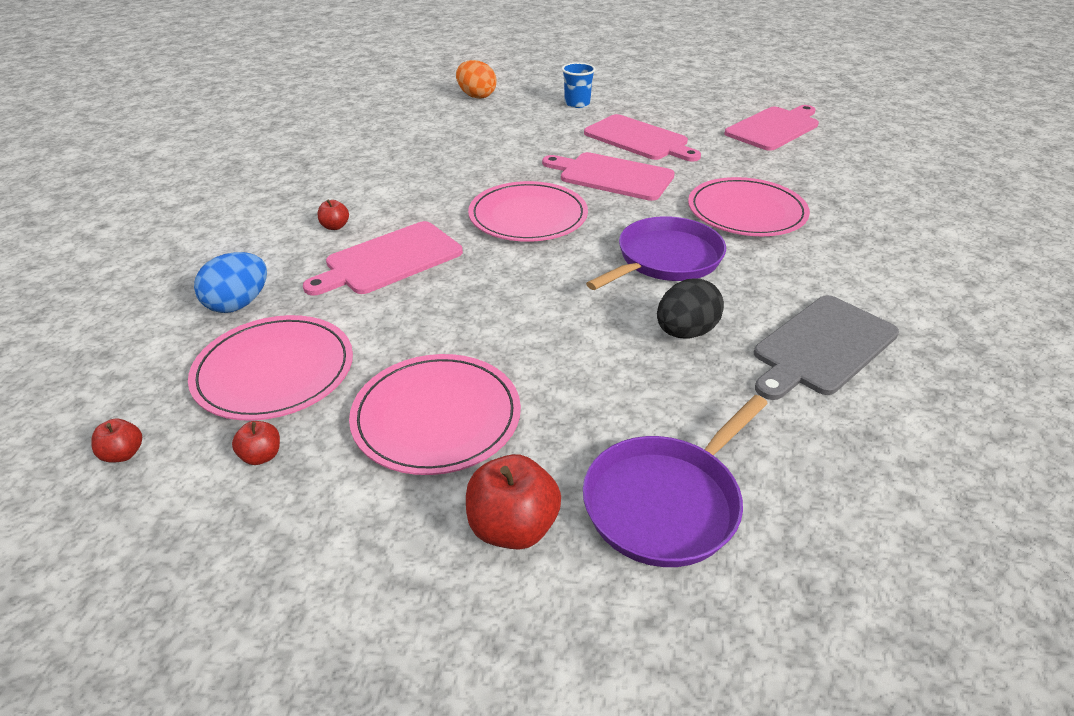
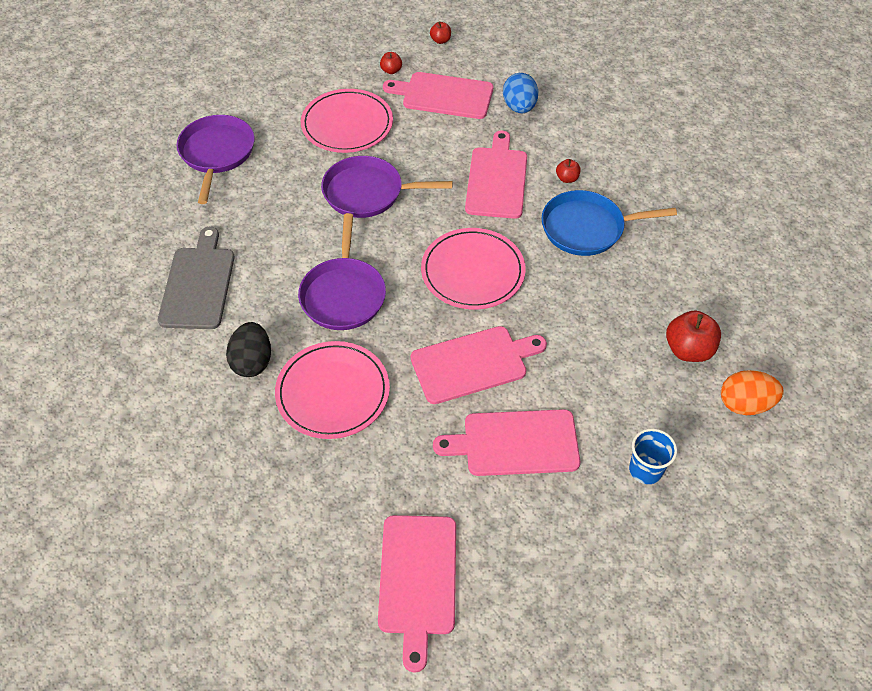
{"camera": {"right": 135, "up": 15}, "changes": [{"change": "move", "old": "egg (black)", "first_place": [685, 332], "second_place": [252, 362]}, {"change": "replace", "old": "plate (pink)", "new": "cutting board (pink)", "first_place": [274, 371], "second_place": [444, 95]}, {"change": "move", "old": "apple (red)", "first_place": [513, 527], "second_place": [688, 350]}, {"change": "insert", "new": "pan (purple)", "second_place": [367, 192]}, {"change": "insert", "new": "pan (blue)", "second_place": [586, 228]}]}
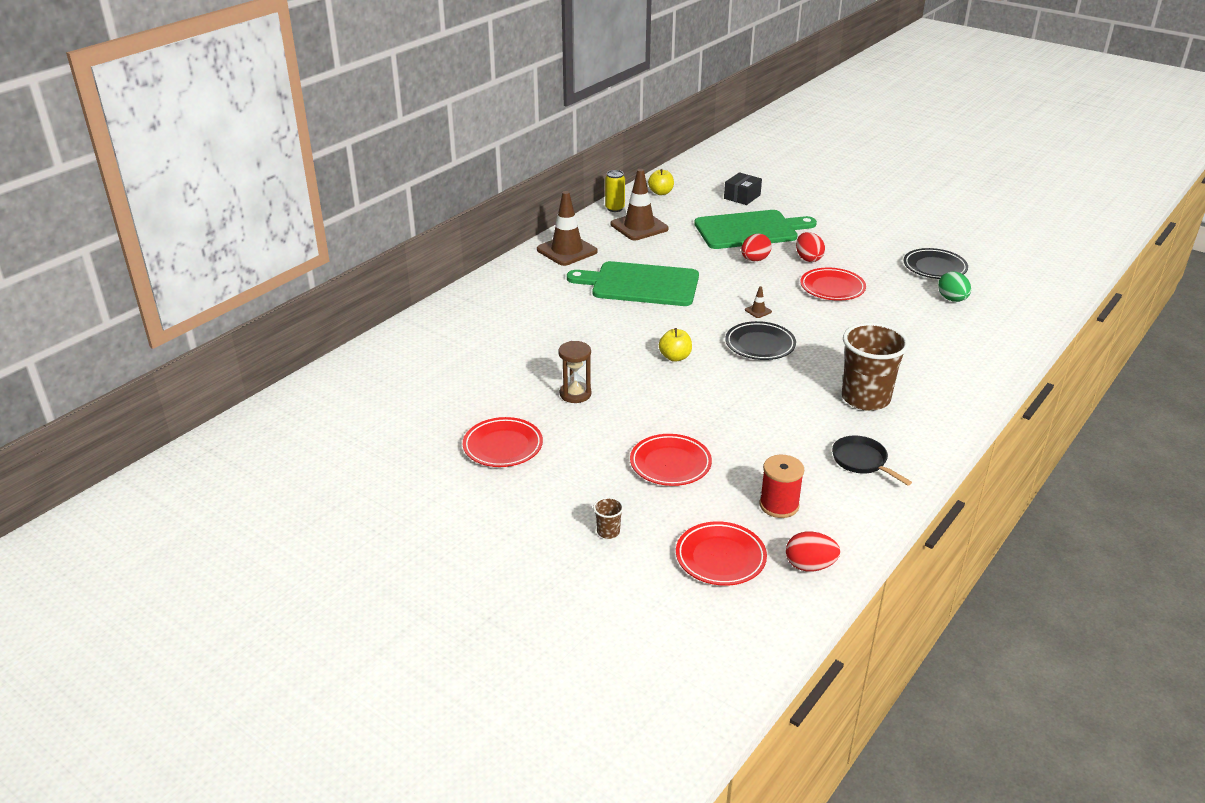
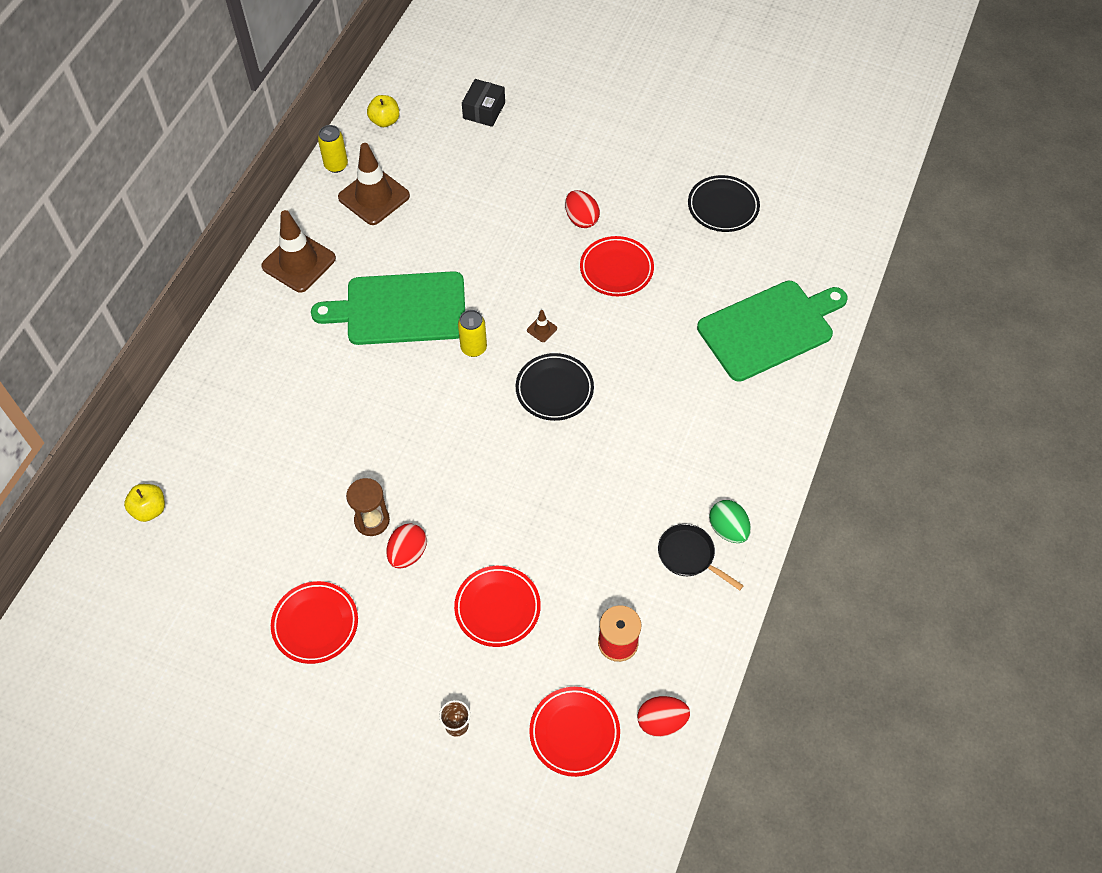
{"camera": {"right": -15, "up": 25}, "changes": [{"change": "move", "old": "cutting board (green)", "first_place": [749, 230], "second_place": [769, 328]}, {"change": "move", "old": "egg (red)", "first_place": [754, 260], "second_place": [407, 553]}, {"change": "move", "old": "egg (green)", "first_place": [952, 299], "second_place": [728, 529]}, {"change": "delete", "old": "cup (brown)", "first_place": [865, 398]}, {"change": "move", "old": "apple (yellow)", "first_place": [675, 357], "second_place": [149, 509]}, {"change": "insert", "new": "can (yellow)", "second_place": [473, 348]}]}
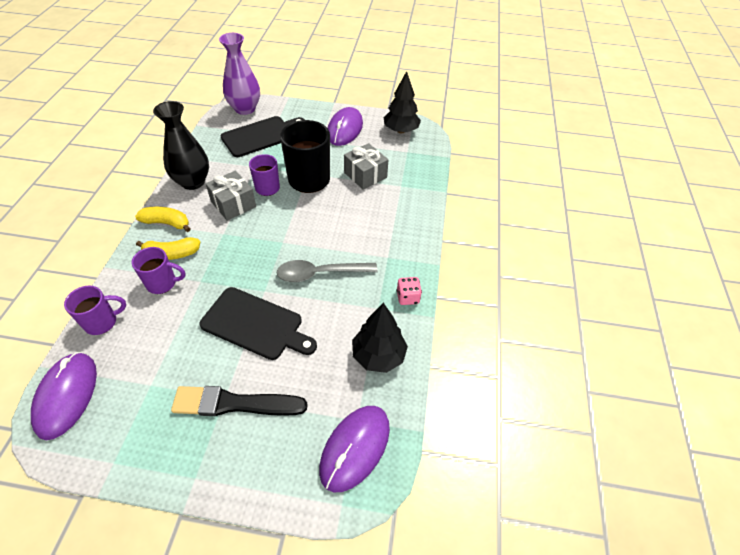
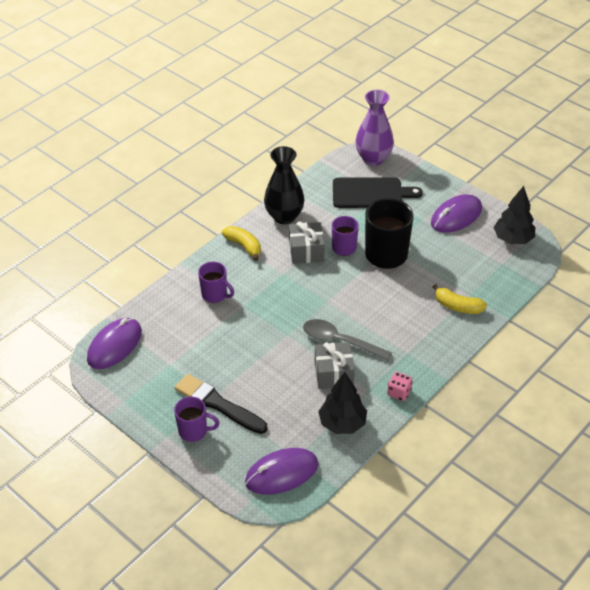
{"camera": {"right": 35, "up": -5}, "changes": [{"change": "move", "old": "gift (grey)", "first_place": [365, 175], "second_place": [333, 373]}, {"change": "move", "old": "banana (yellow)", "first_place": [171, 254], "second_place": [457, 306]}, {"change": "move", "old": "mug (purple)", "first_place": [102, 322], "second_place": [194, 431]}, {"change": "delete", "old": "cutting board (black)", "first_place": [255, 324]}]}
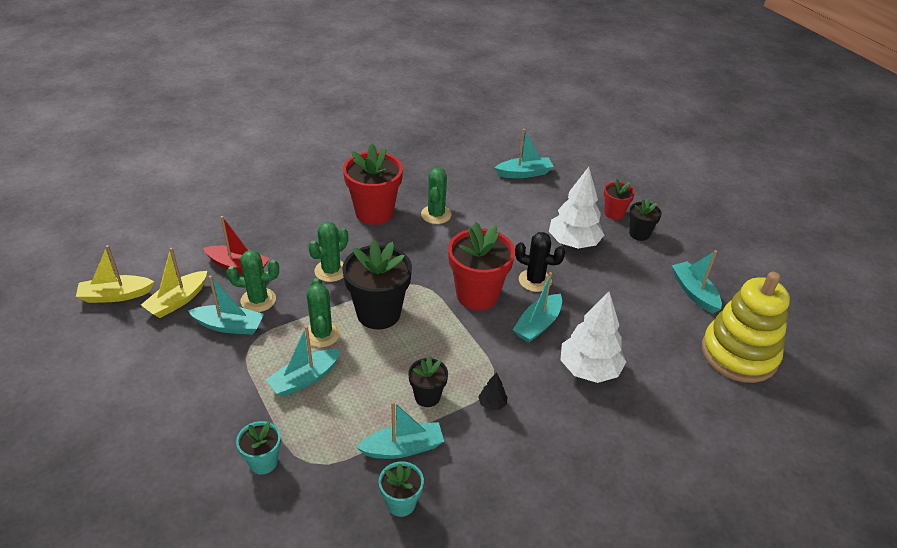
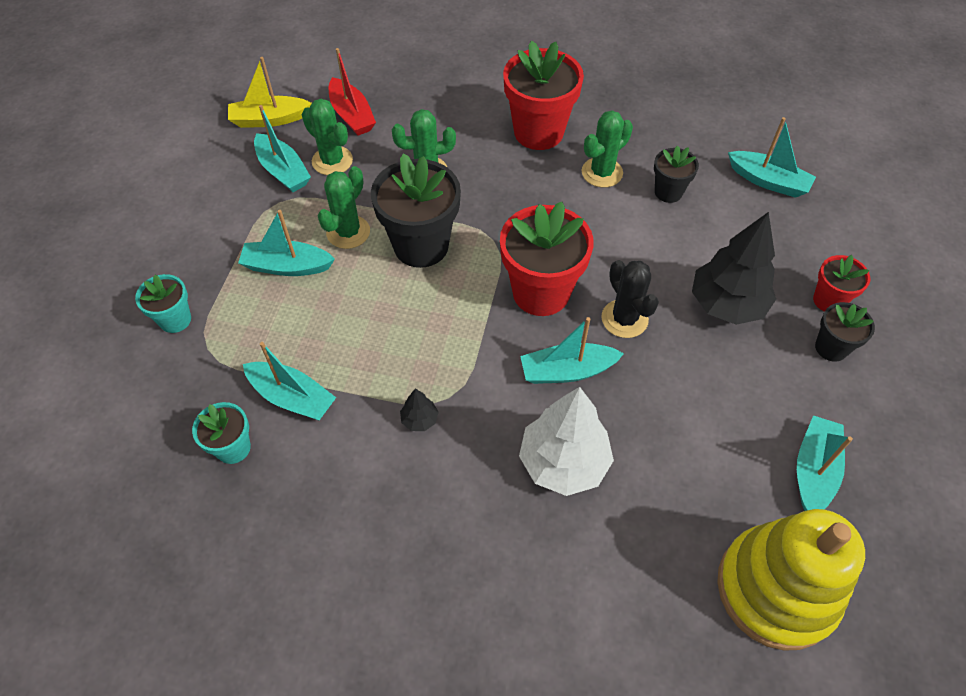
{"camera": {"right": 45, "up": 15}, "changes": [{"change": "recolor", "old": "tree (white)", "new": "tree (black)", "first_place": [573, 243], "second_place": [726, 304]}, {"change": "delete", "old": "boat (yellow)", "first_place": [116, 295]}, {"change": "move", "old": "flower pot (black)", "first_place": [427, 396], "second_place": [668, 192]}]}
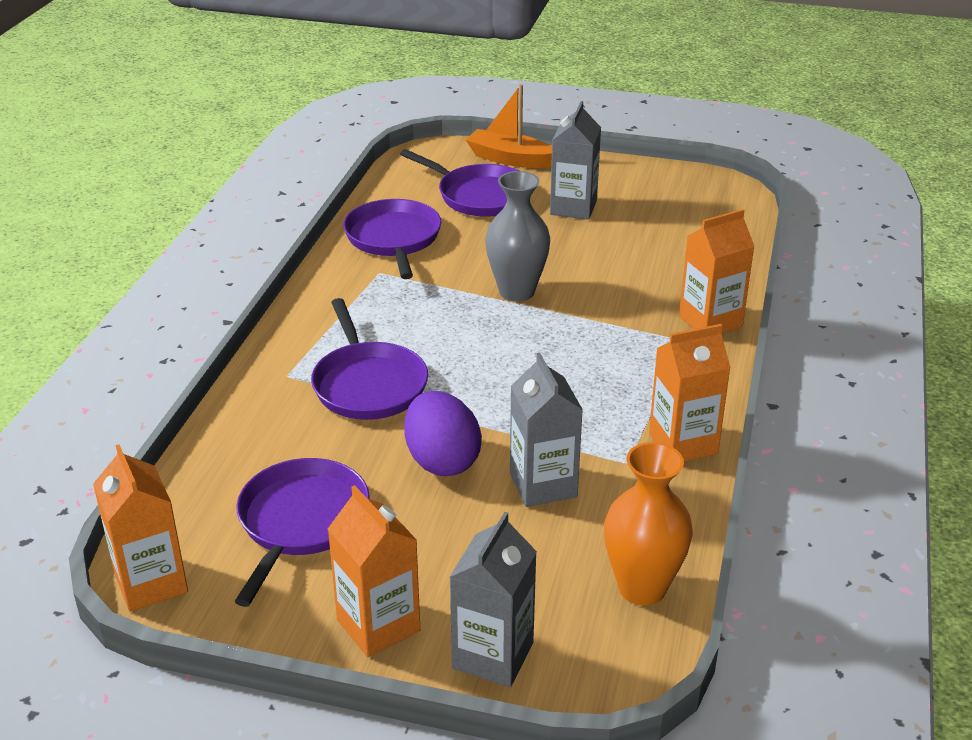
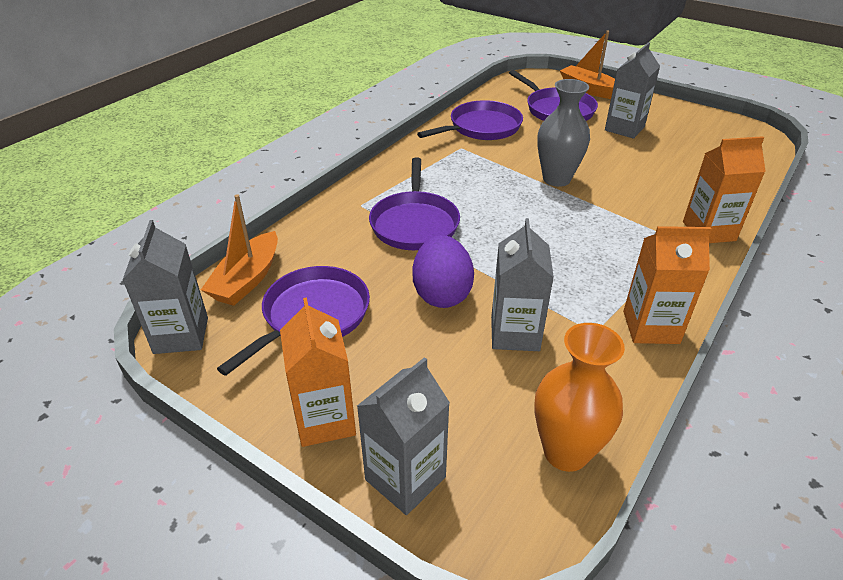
{"camera": {"right": 20, "up": 5}, "changes": [{"change": "rotate", "old": "pan (purple)", "first_place": [393, 239], "second_place": [482, 127], "degrees": 45}, {"change": "recolor", "old": "carton (orange)", "new": "carton (grey)", "first_place": [151, 583], "second_place": [181, 335]}, {"change": "insert", "new": "boat (orange)", "second_place": [247, 279]}]}
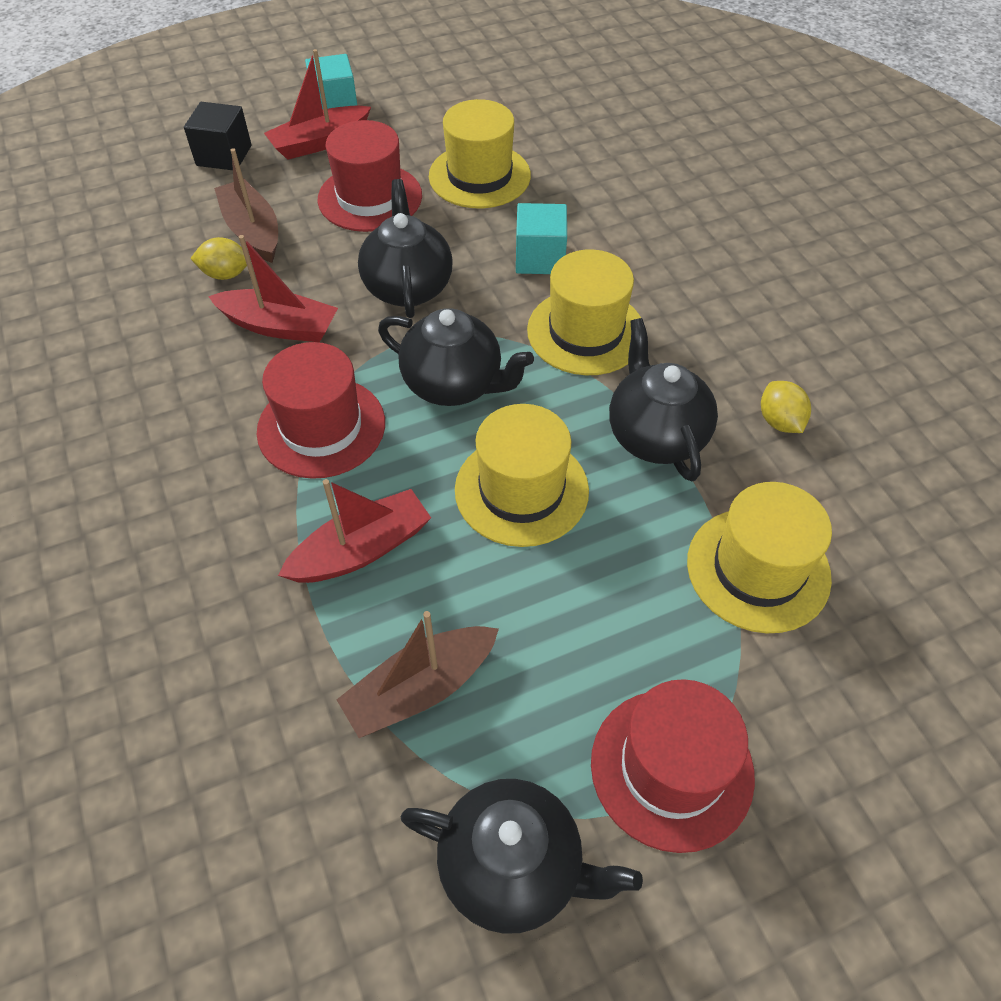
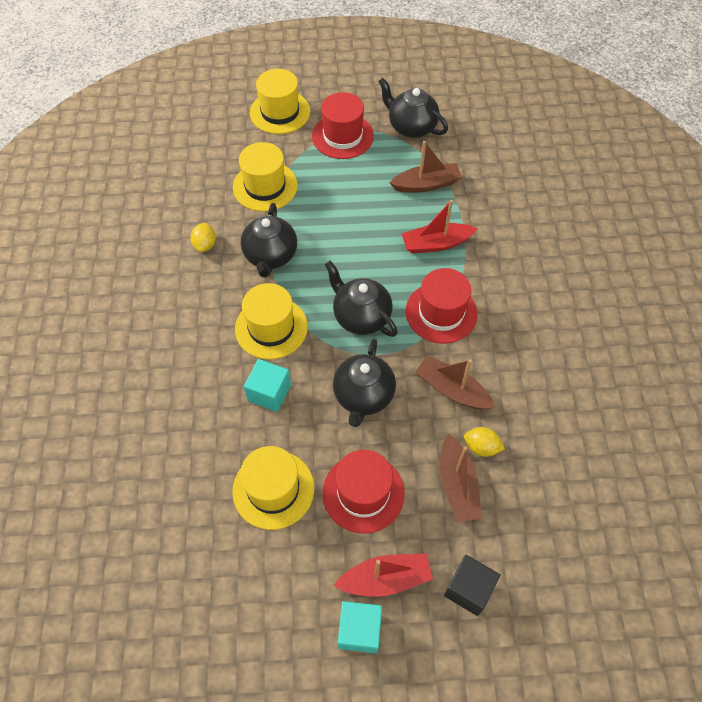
{"camera": {"right": -160, "up": 5}, "changes": [{"change": "recolor", "old": "boat (red)", "new": "boat (brown)", "first_place": [280, 326], "second_place": [452, 389]}, {"change": "move", "old": "hat (yellow)", "first_place": [521, 490], "second_place": [280, 112]}]}
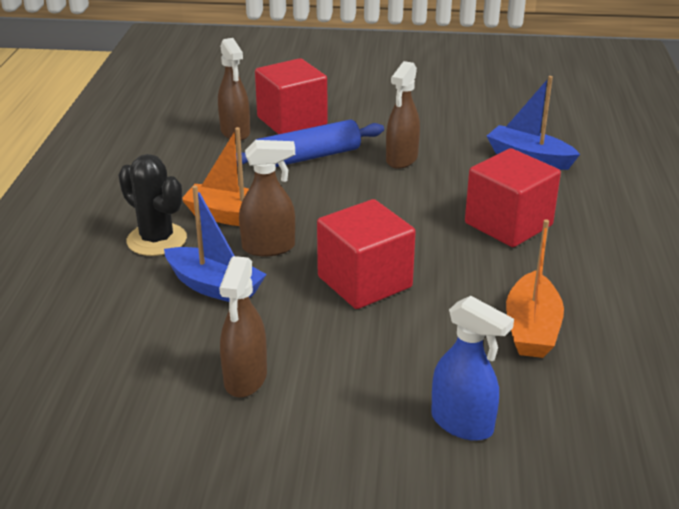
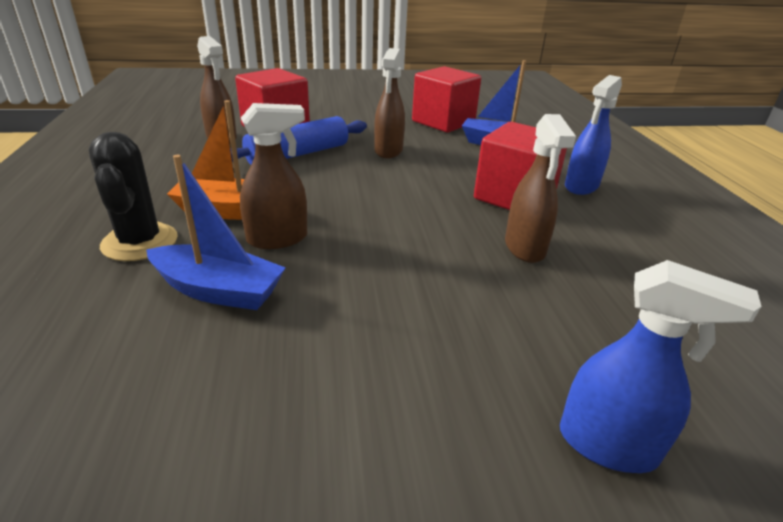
{"camera": {"right": -15, "up": 0}, "changes": [{"change": "rotate", "old": "cactus (black)", "first_place": [157, 240], "second_place": [140, 242], "degrees": 45}, {"change": "move", "old": "cube (red)", "first_place": [364, 282], "second_place": [443, 122]}, {"change": "delete", "old": "boat (orange)", "first_place": [531, 329]}, {"change": "move", "old": "spray bottle (brown)", "first_place": [245, 379], "second_place": [524, 248]}, {"change": "insert", "new": "spray bottle (blue)", "second_place": [581, 186]}]}
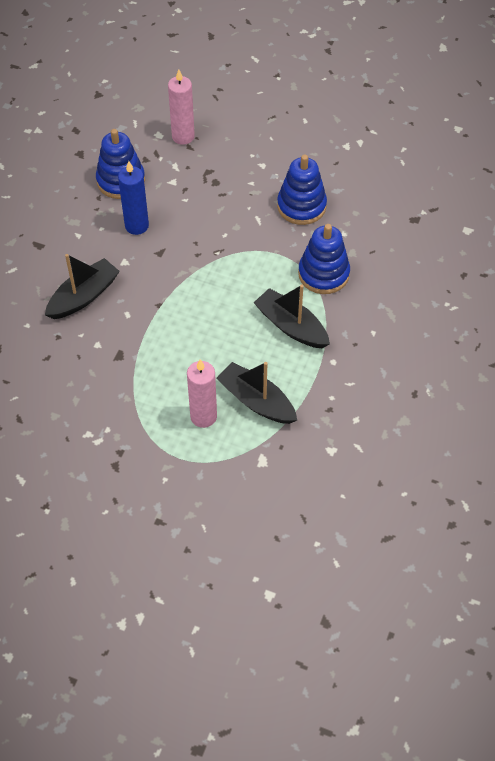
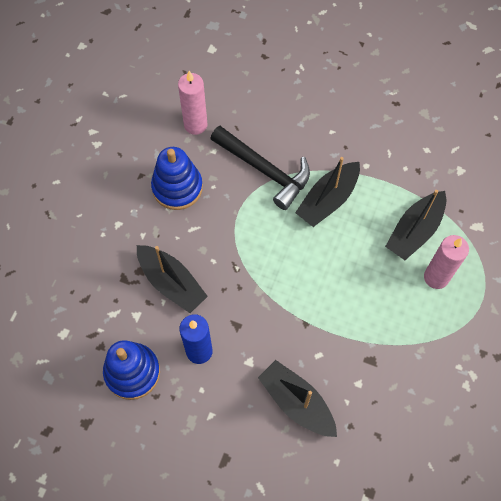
{"camera": {"right": -90, "up": 10}, "changes": [{"change": "move", "old": "candle (pink)", "first_place": [183, 136], "second_place": [195, 125]}, {"change": "replace", "old": "stacking toy (blue)", "new": "hammer (black)", "first_place": [323, 274], "second_place": [264, 170]}, {"change": "insert", "new": "boat (black)", "second_place": [171, 283]}]}
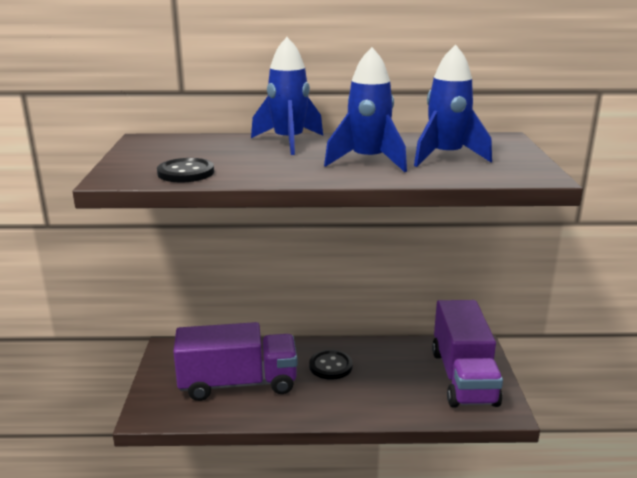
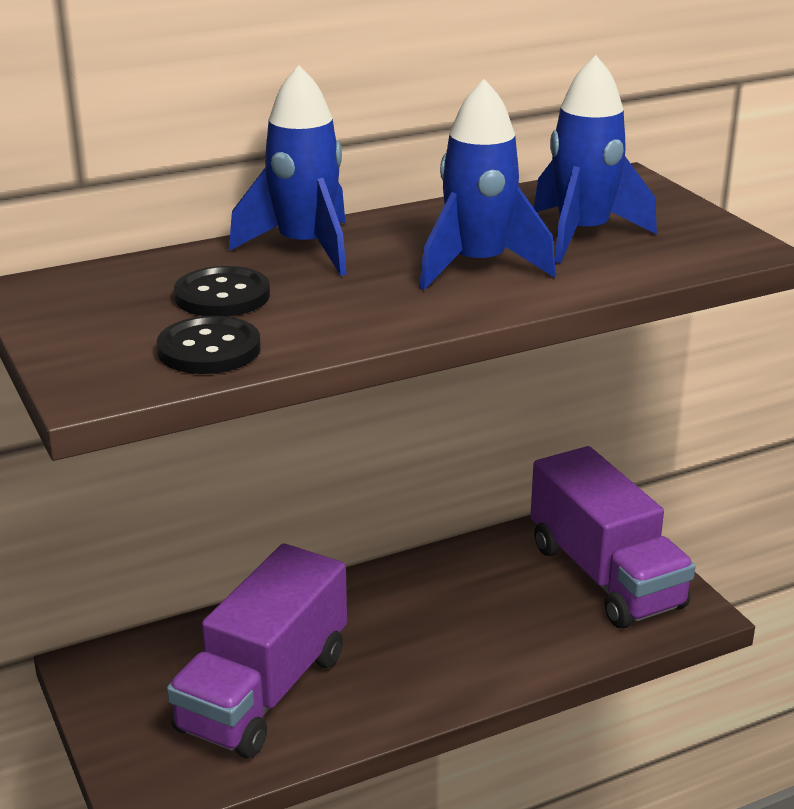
{"camera": {"right": -25, "up": 5}, "changes": [{"change": "rotate", "old": "truck (purple)", "first_place": [238, 383], "second_place": [263, 691], "degrees": 150}, {"change": "move", "old": "button (black)", "first_place": [330, 366], "second_place": [222, 296]}]}
